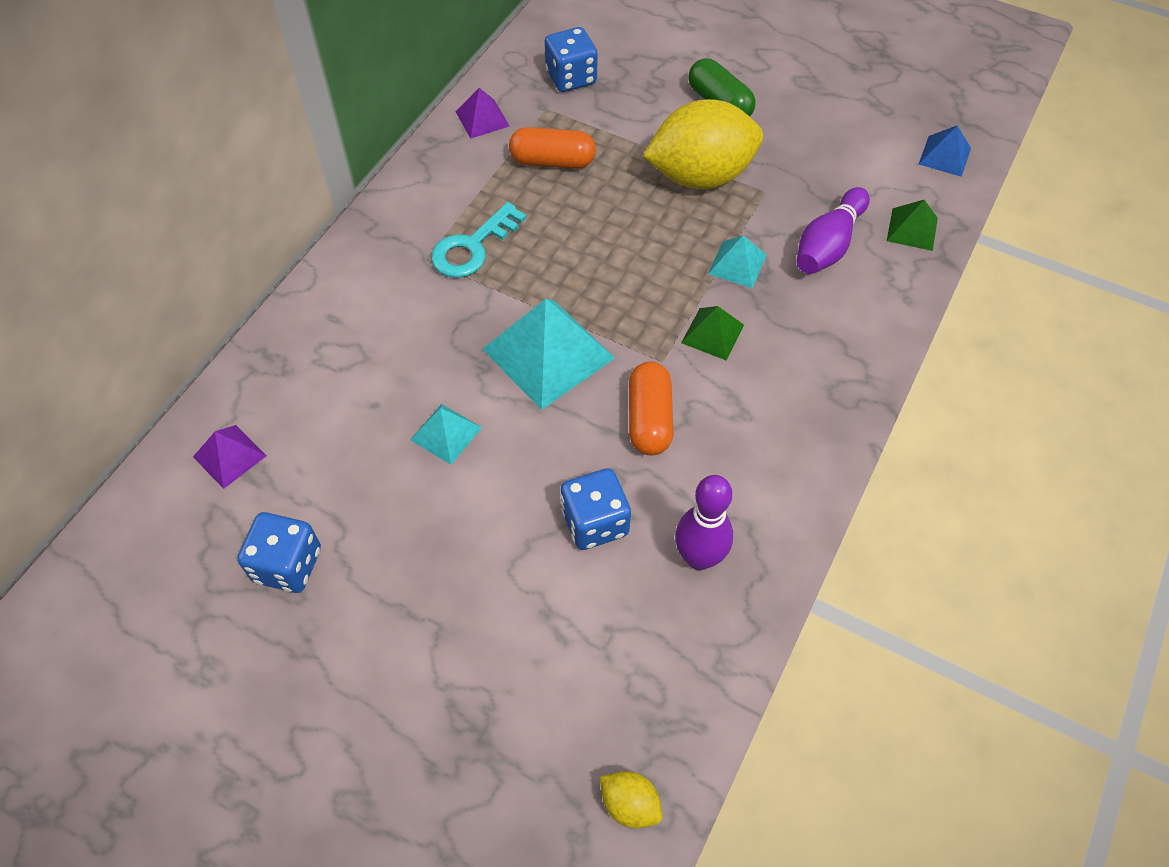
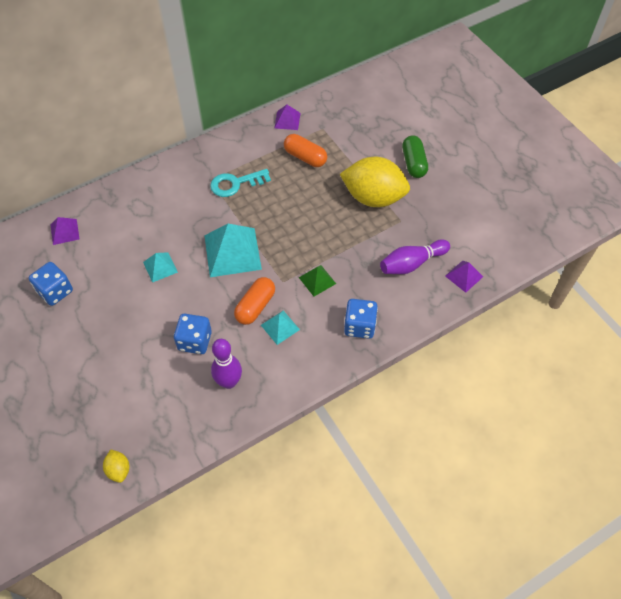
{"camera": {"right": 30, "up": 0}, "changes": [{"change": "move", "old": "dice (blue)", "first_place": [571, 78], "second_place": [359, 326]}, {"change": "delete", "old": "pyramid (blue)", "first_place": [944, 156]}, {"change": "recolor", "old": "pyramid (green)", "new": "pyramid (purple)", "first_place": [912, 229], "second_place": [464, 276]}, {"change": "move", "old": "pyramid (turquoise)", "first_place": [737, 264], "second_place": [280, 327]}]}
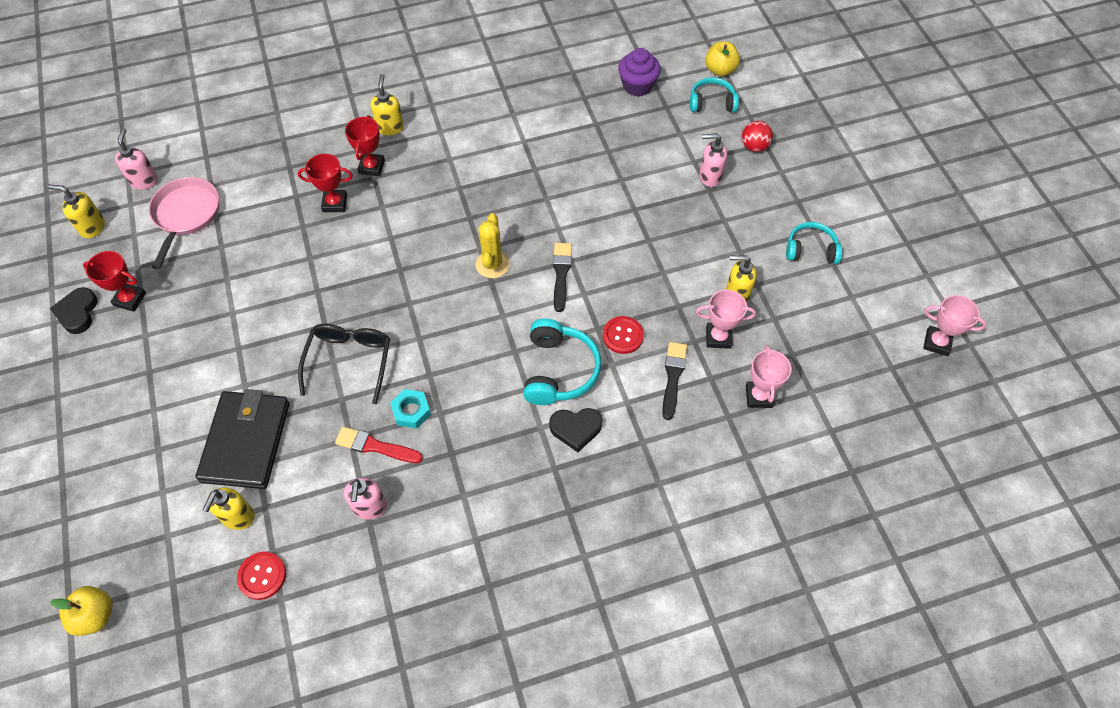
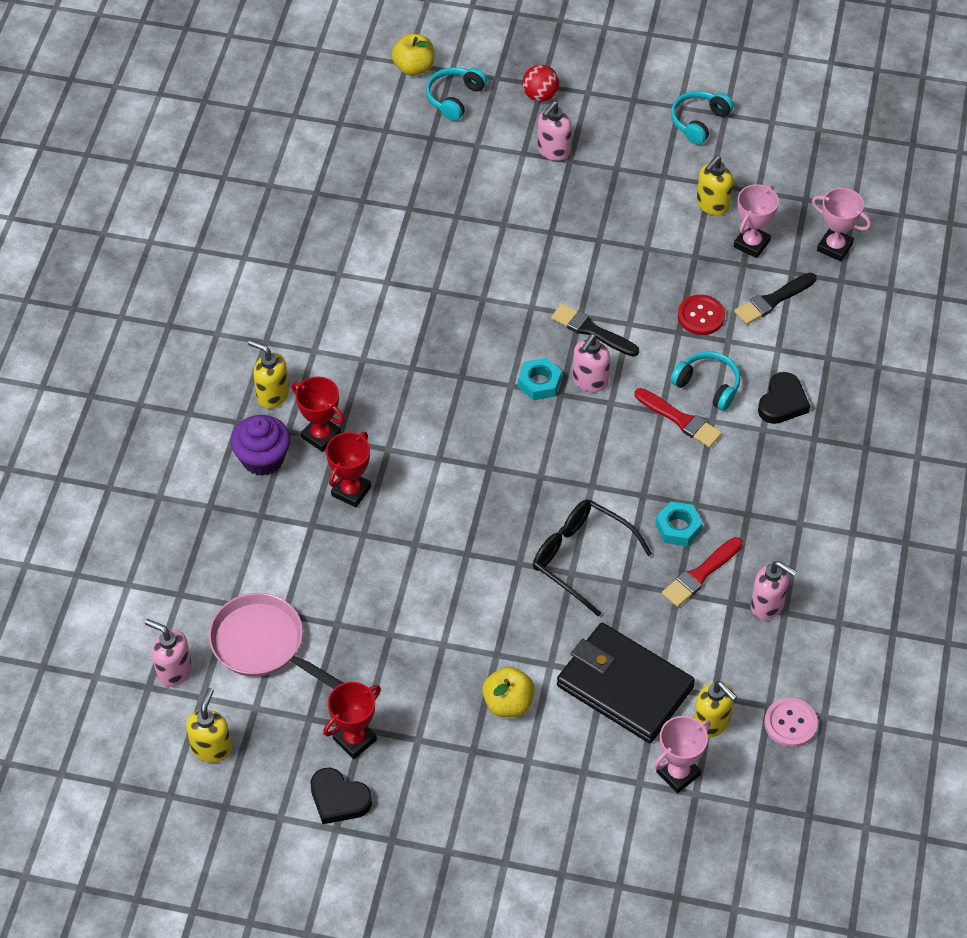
{"camera": {"right": -60, "up": -5}, "changes": [{"change": "move", "old": "cupcake (purple)", "first_place": [637, 86], "second_place": [263, 458]}, {"change": "rotate", "old": "soap dispenser (yellow)", "first_place": [92, 227], "second_place": [211, 748], "degrees": 150}, {"change": "replace", "old": "cactus (yellow)", "new": "nut (turquoise)", "first_place": [492, 264], "second_place": [539, 383]}, {"change": "move", "old": "trophy (pink)", "first_place": [937, 342], "second_place": [678, 773]}, {"change": "resize", "old": "headphones (turquoise)", "first_place": [559, 370], "second_place": [708, 385], "factor": 0.67}, {"change": "rotate", "old": "brush (black)", "first_place": [673, 377], "second_place": [773, 300], "degrees": -75}, {"change": "recolor", "old": "button (red)", "new": "button (pink)", "first_place": [262, 576], "second_place": [790, 723]}, {"change": "move", "old": "apple (yellow)", "first_place": [95, 616], "second_place": [508, 703]}, {"change": "insert", "new": "soap dispenser (pink)", "second_place": [590, 381]}, {"change": "insert", "new": "brush (red)", "second_place": [680, 419]}]}
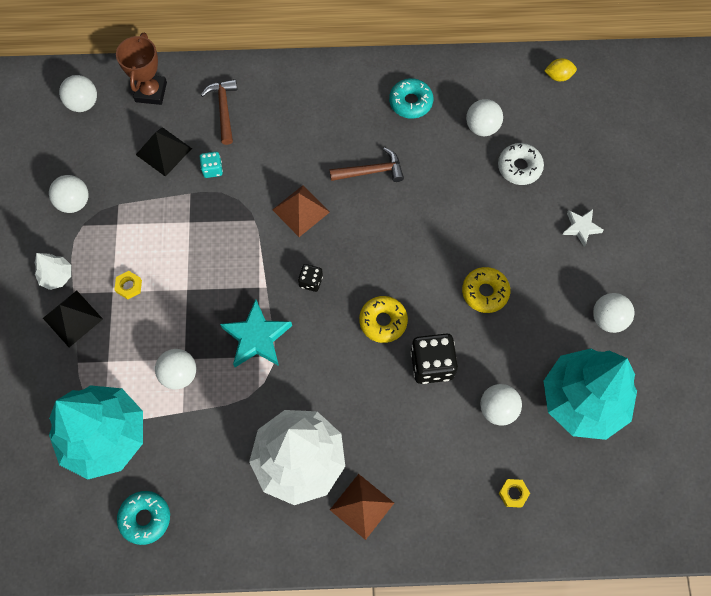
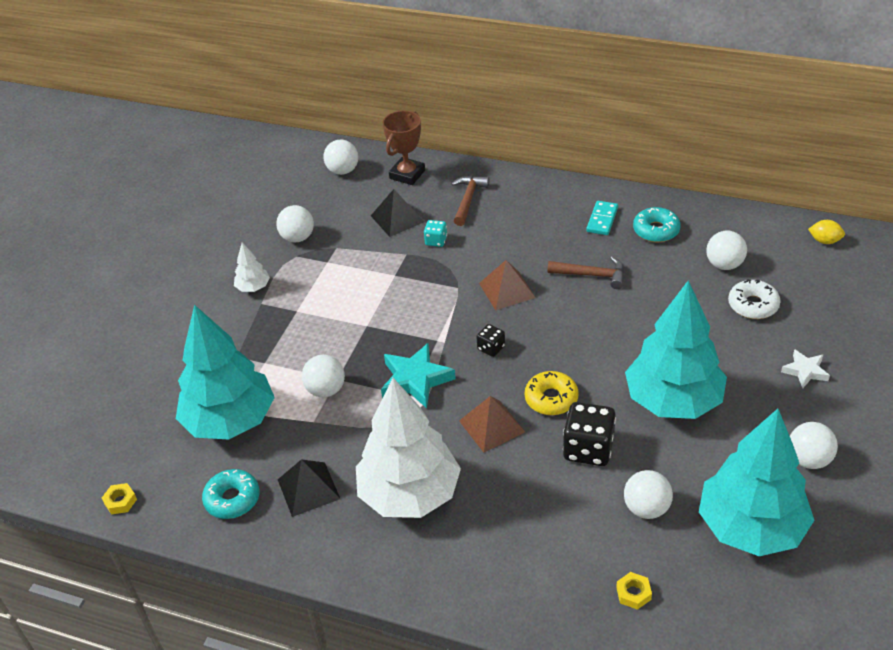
{"camera": {"right": 25, "up": -25}, "changes": [{"change": "replace", "old": "donut (yellow)", "new": "tree (turquoise)", "first_place": [485, 292], "second_place": [673, 401]}, {"change": "move", "old": "nut (yellow)", "first_place": [129, 286], "second_place": [120, 501]}, {"change": "move", "old": "pyramid (black)", "first_place": [73, 318], "second_place": [308, 489]}, {"change": "move", "old": "pyramid (brown)", "first_place": [362, 506], "second_place": [492, 426]}, {"change": "insert", "new": "domino (turquoise)", "second_place": [602, 220]}]}
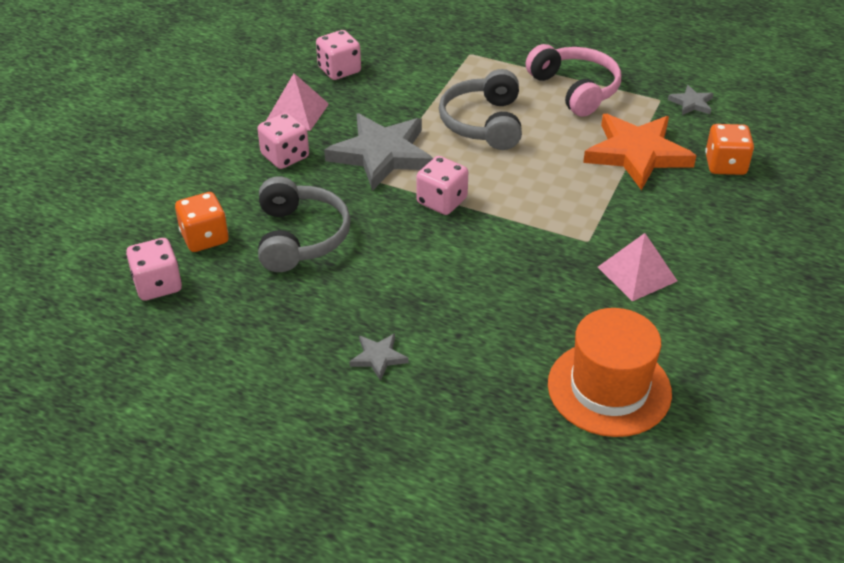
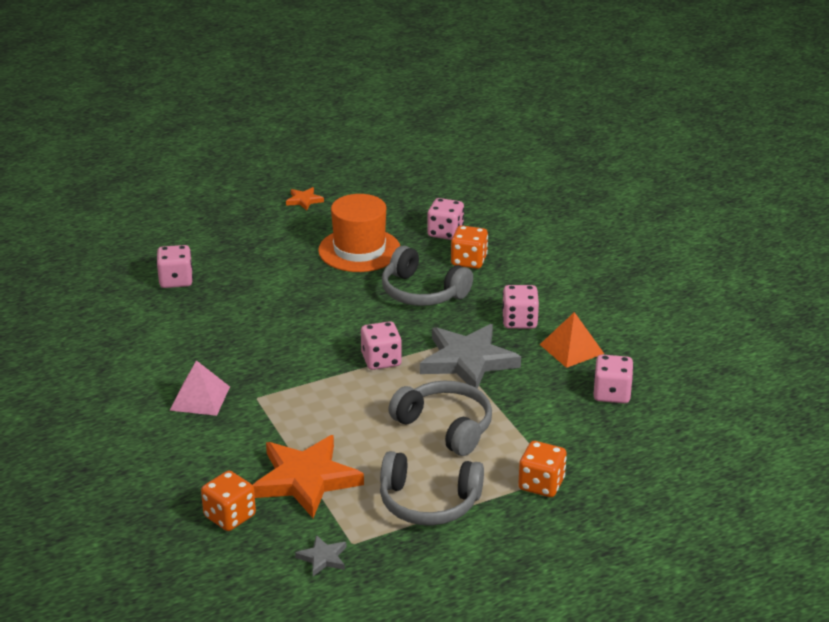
{"camera": {"right": 130, "up": -10}, "changes": [{"change": "recolor", "old": "headphones (pink)", "new": "headphones (grey)", "first_place": [575, 89], "second_place": [428, 502]}, {"change": "recolor", "old": "pyramid (pink)", "new": "pyramid (orange)", "first_place": [297, 112], "second_place": [571, 349]}, {"change": "move", "old": "hat (orange)", "first_place": [609, 388], "second_place": [359, 250]}, {"change": "delete", "old": "star (grey)", "first_place": [378, 357]}, {"change": "insert", "new": "star (orange)", "second_place": [304, 200]}, {"change": "insert", "new": "dice (pink)", "second_place": [176, 280]}, {"change": "insert", "new": "dice (orange)", "second_place": [541, 484]}]}
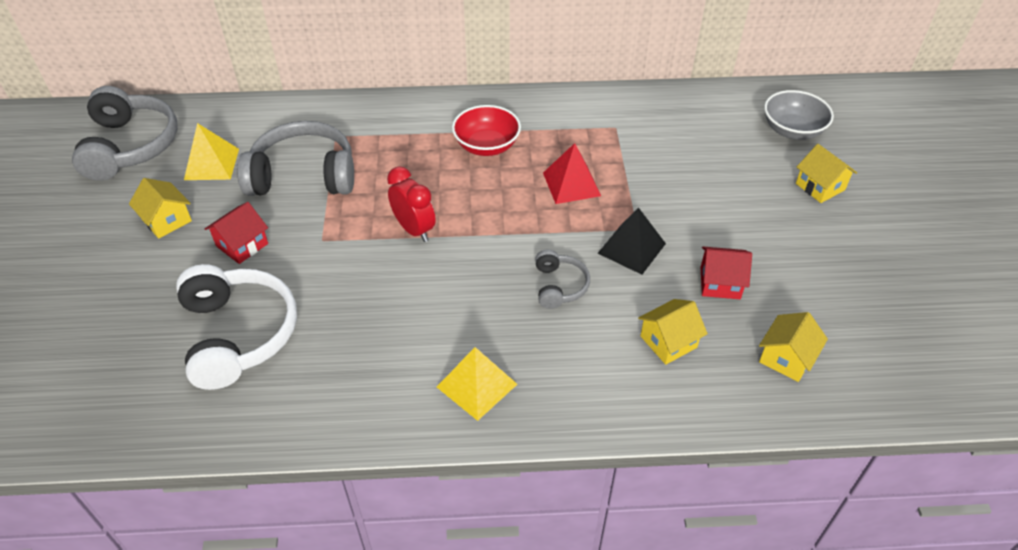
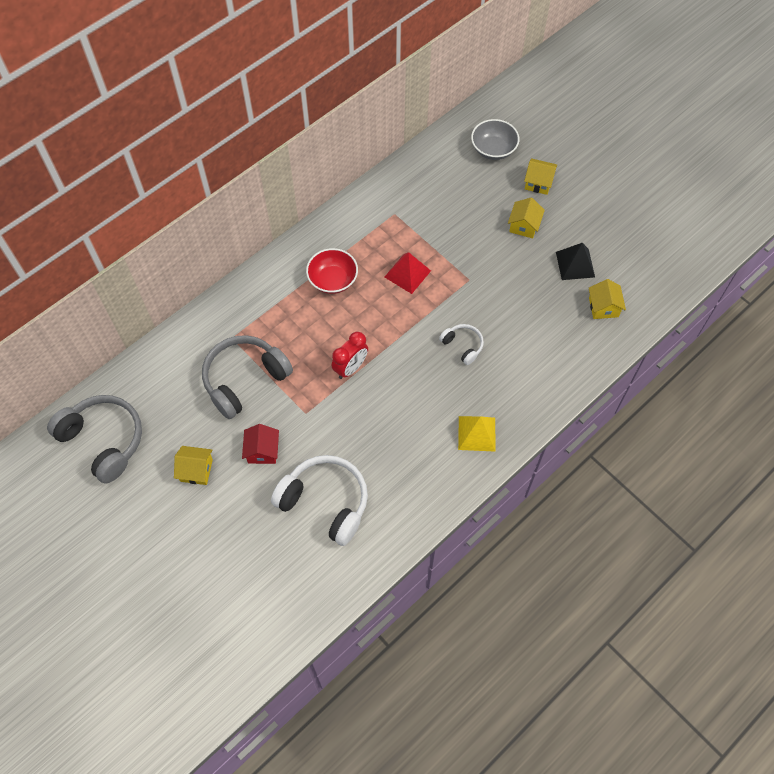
{"camera": {"right": -40, "up": 15}, "changes": [{"change": "delete", "old": "pyramid (yellow)", "first_place": [212, 164]}, {"change": "rotate", "old": "clock (red)", "first_place": [414, 229], "second_place": [350, 368], "degrees": 120}, {"change": "move", "old": "pyramid (black)", "first_place": [631, 248], "second_place": [575, 264]}, {"change": "delete", "old": "house (red)", "first_place": [720, 283]}, {"change": "recolor", "old": "headphones (grey)", "new": "headphones (white)", "first_place": [559, 286], "second_place": [462, 346]}, {"change": "move", "old": "house (yellow)", "first_place": [668, 342], "second_place": [524, 226]}]}
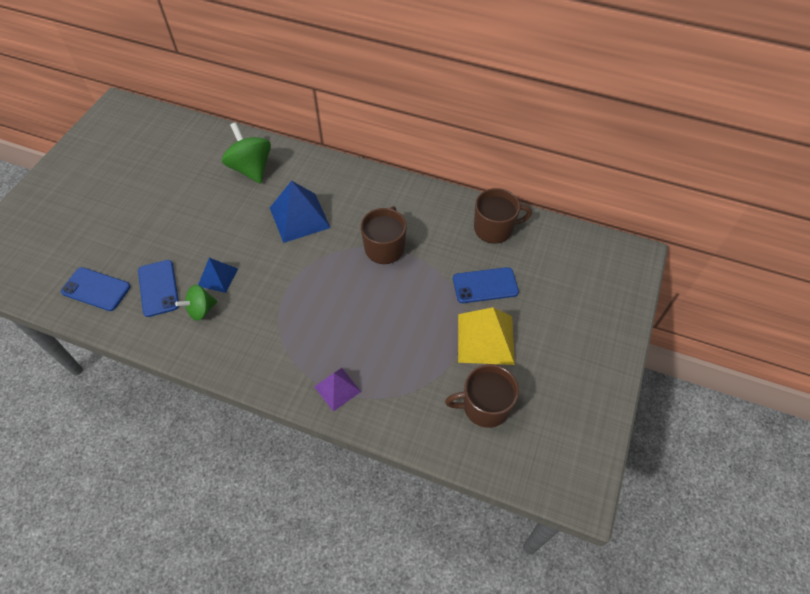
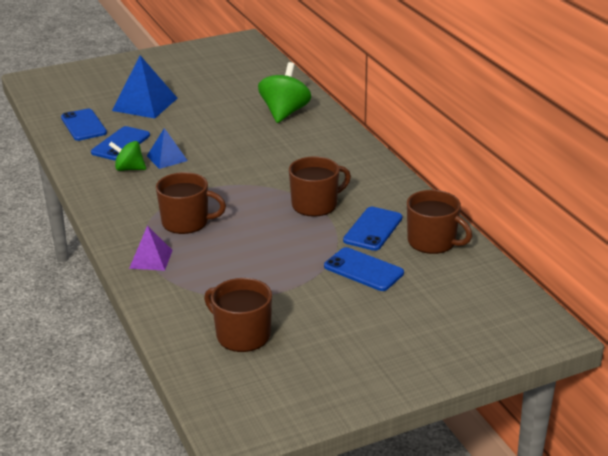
{"camera": {"right": 45, "up": -25}, "changes": [{"change": "move", "old": "pyramid (blue)", "first_place": [299, 217], "second_place": [145, 104]}, {"change": "delete", "old": "pyramid (yellow)", "first_place": [485, 338]}, {"change": "insert", "new": "mug (brown)", "second_place": [186, 222]}, {"change": "insert", "new": "phone (blue)", "second_place": [373, 229]}]}
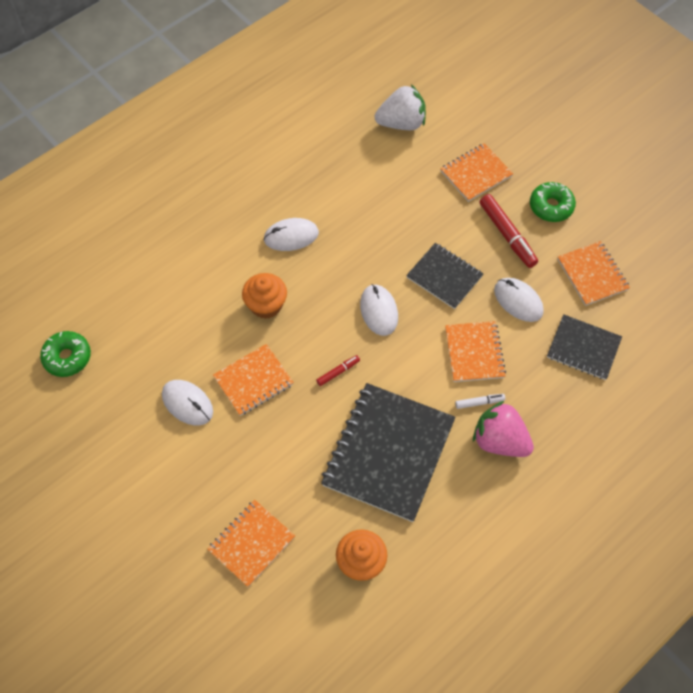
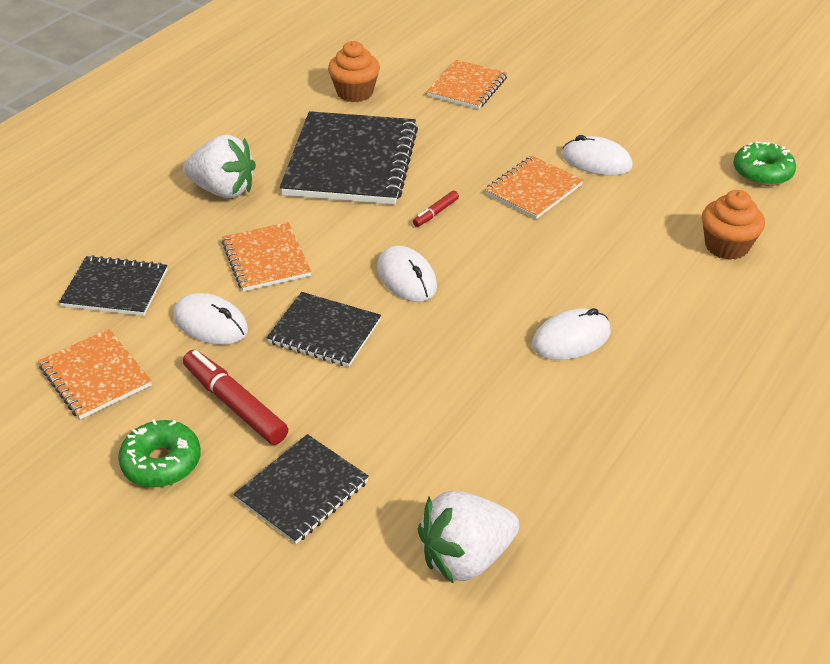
{"camera": {"right": 165, "up": -20}, "changes": [{"change": "recolor", "old": "notebook (orange)", "new": "notebook (black)", "first_place": [476, 174], "second_place": [302, 490]}, {"change": "move", "old": "cupcake (orange)", "first_place": [266, 305], "second_place": [726, 246]}, {"change": "delete", "old": "marker (white)", "first_place": [479, 402]}, {"change": "recolor", "old": "strawberry (pink)", "new": "strawberry (white)", "first_place": [499, 440], "second_place": [223, 190]}]}
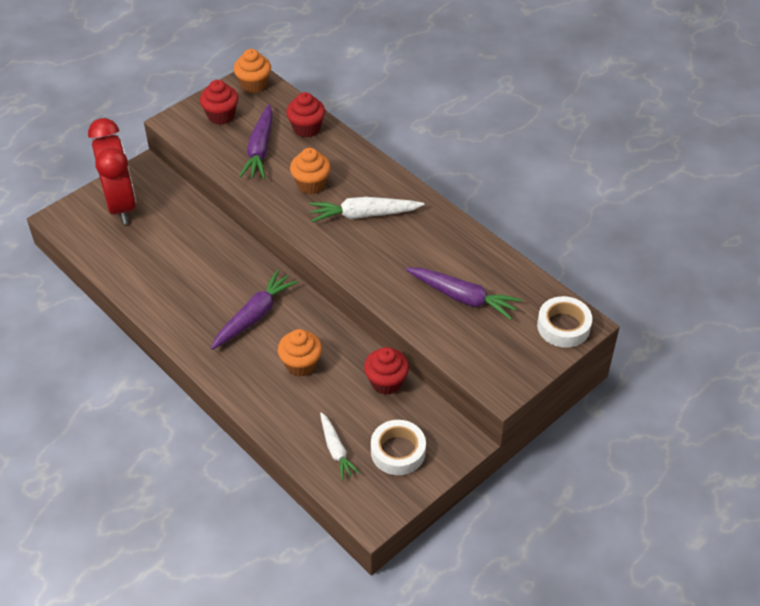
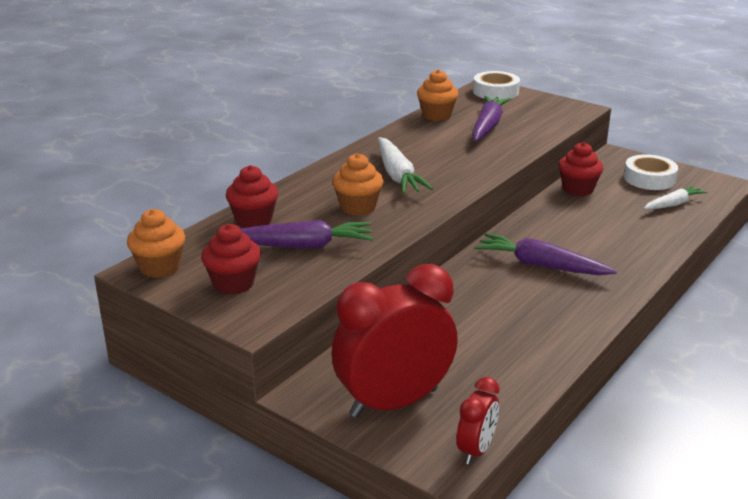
{"camera": {"right": -100, "up": -20}, "changes": [{"change": "move", "old": "cupcake (orange)", "first_place": [301, 364], "second_place": [436, 115]}, {"change": "insert", "new": "clock (red)", "second_place": [476, 450]}]}
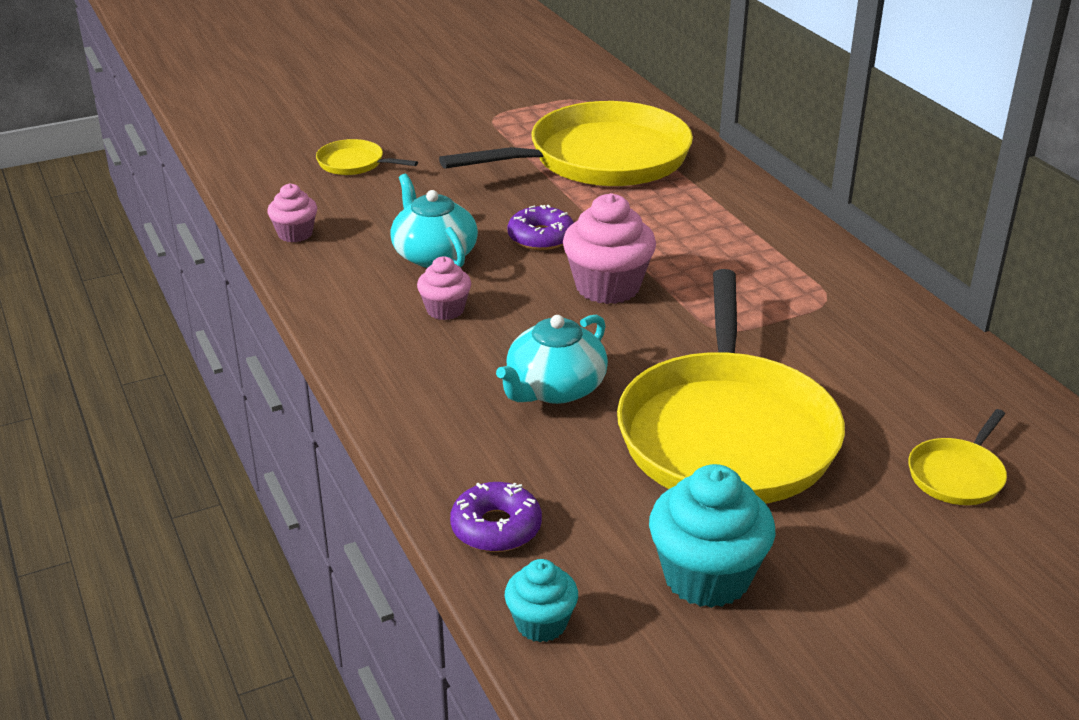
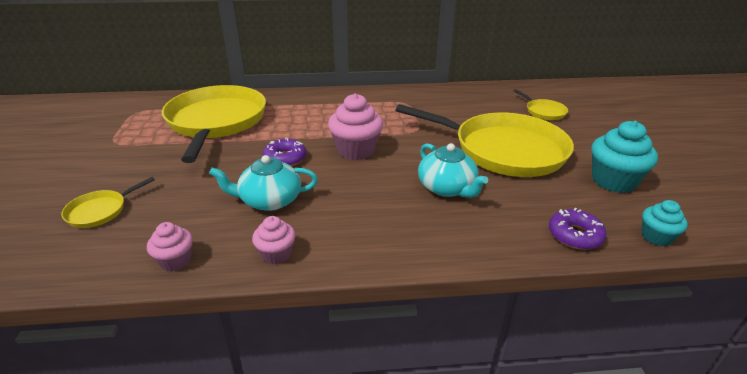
{"camera": {"right": -70, "up": 0}, "changes": [{"change": "move", "old": "cupcake (pink)", "first_place": [445, 310], "second_place": [276, 254]}]}
